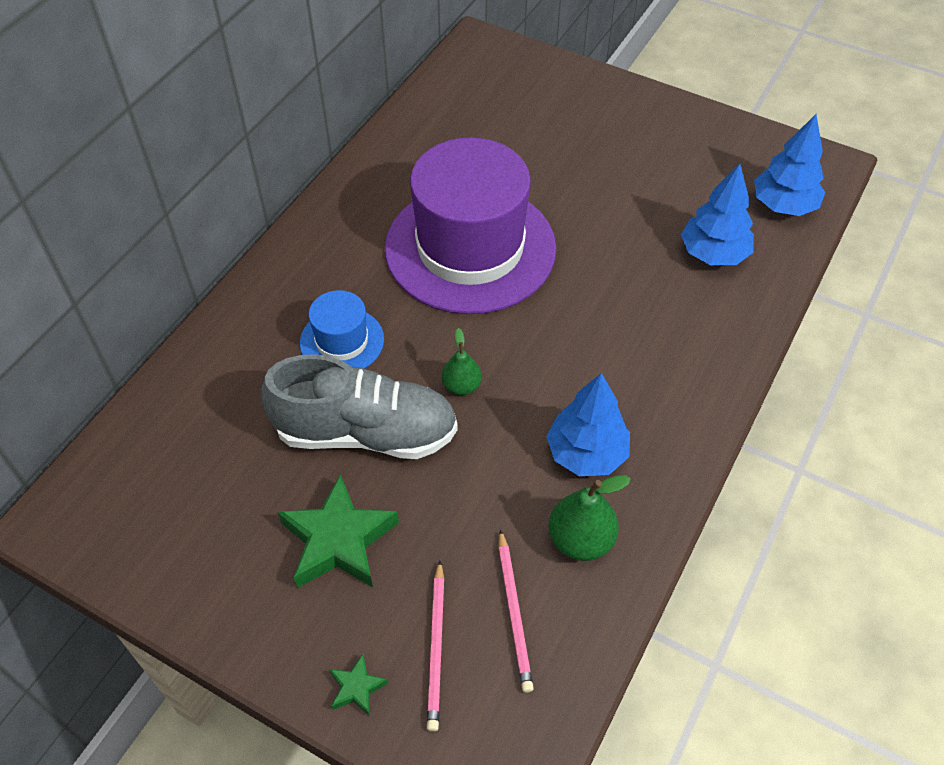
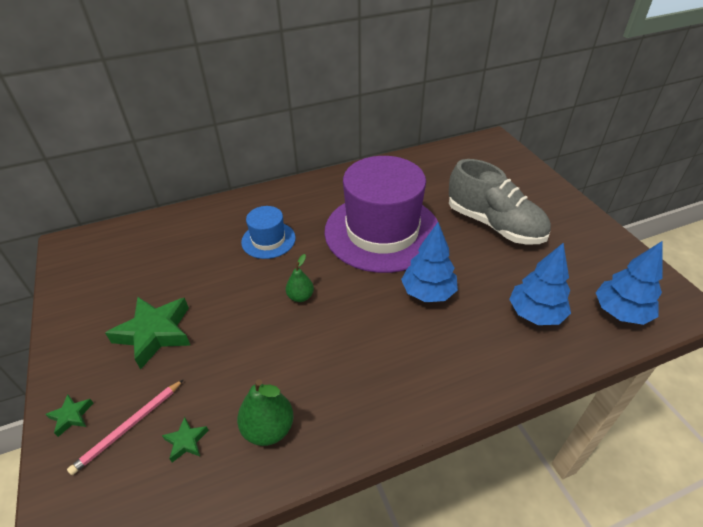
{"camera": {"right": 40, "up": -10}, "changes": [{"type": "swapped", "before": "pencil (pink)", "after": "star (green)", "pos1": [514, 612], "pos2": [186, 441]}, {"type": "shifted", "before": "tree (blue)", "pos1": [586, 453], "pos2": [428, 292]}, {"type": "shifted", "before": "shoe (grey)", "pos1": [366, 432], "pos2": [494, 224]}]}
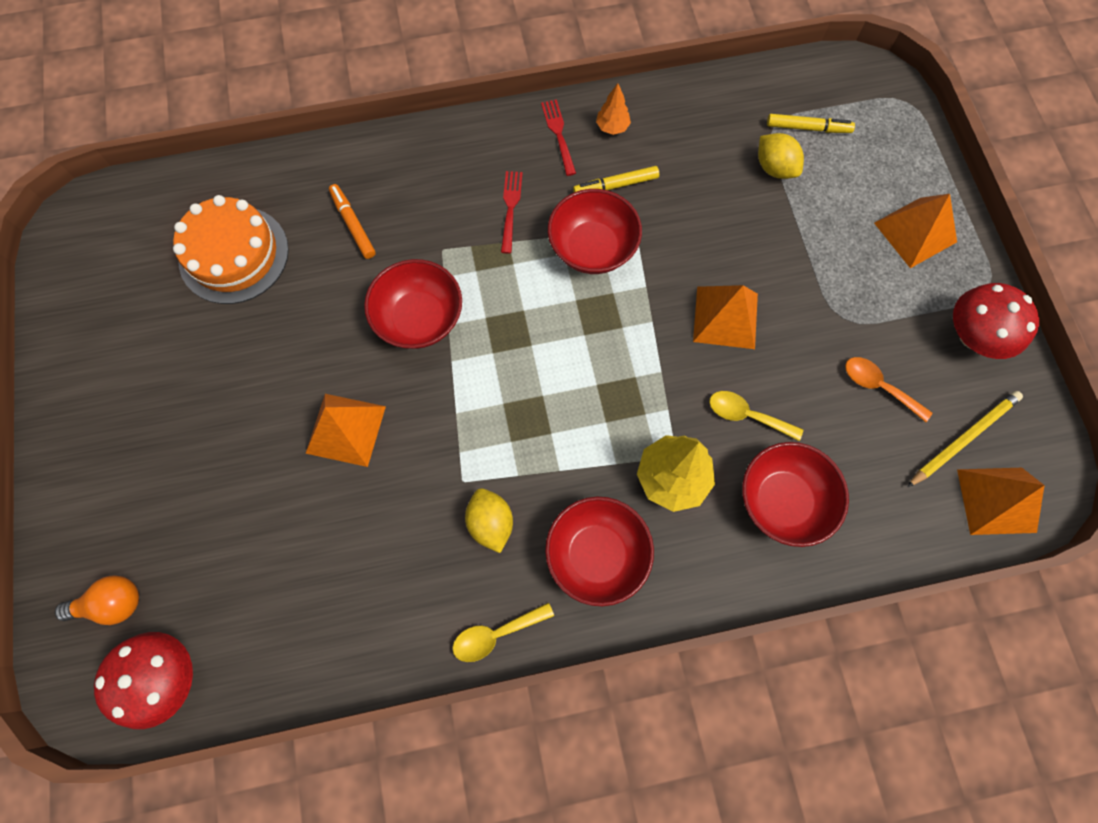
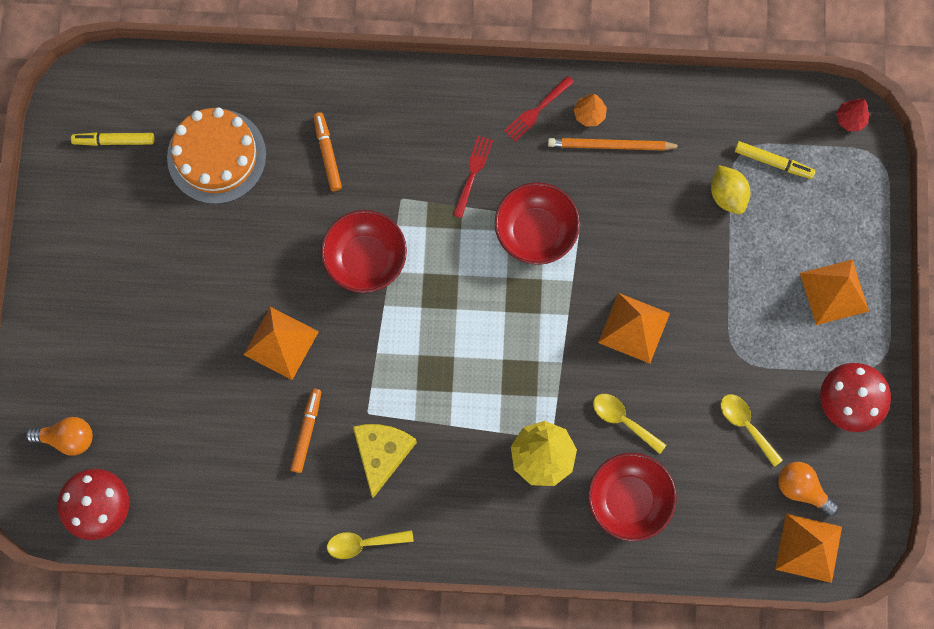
{"camera": {"right": 15, "up": 5}, "changes": [{"type": "shifted", "before": "marker (yellow)", "pos1": [615, 185], "pos2": [114, 141]}, {"type": "new", "after": "marker (orange)", "pos2": [307, 431]}, {"type": "swapped", "before": "lemon (yellow)", "after": "cheese (yellow)", "pos1": [490, 523], "pos2": [382, 454]}, {"type": "rotated", "before": "fork (red)", "pos1": [559, 135], "pos2": [537, 110], "turn": -135}, {"type": "new", "after": "pencil (orange)", "pos2": [611, 146]}, {"type": "repainted", "before": "spoon (orange)", "after": "spoon (yellow)", "pos1": [879, 387], "pos2": [746, 425]}, {"type": "swapped", "before": "pencil (yellow)", "after": "light bulb (orange)", "pos1": [963, 438], "pos2": [802, 489]}, {"type": "new", "after": "tree (red)", "pos2": [850, 119]}, {"type": "gone", "before": "bowl (red)", "pos1": [597, 555]}]}
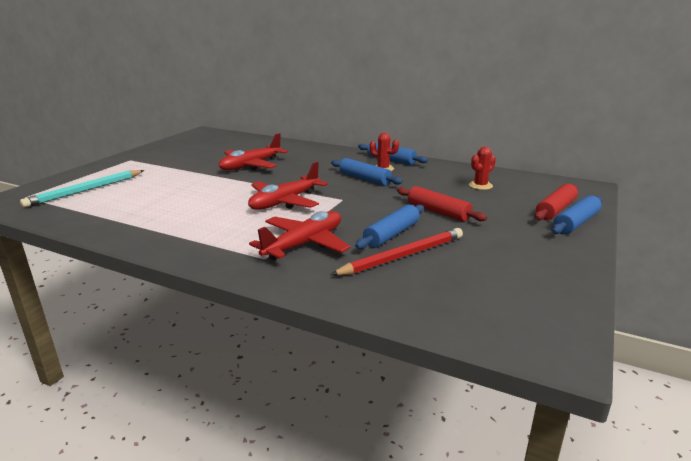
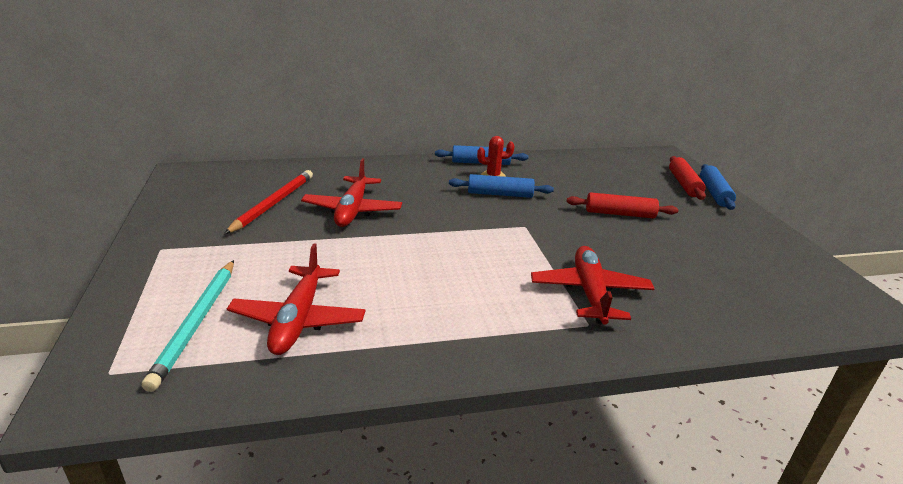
{"camera": {"right": -40, "up": 5}, "changes": [{"type": "shifted", "before": "pencil (red)", "pos1": [402, 255], "pos2": [273, 203]}, {"type": "shifted", "before": "plane (red)", "pos1": [285, 202], "pos2": [298, 320]}, {"type": "gone", "before": "rolling pin (blue)", "pos1": [392, 234]}, {"type": "gone", "before": "cactus (red)", "pos1": [480, 186]}]}
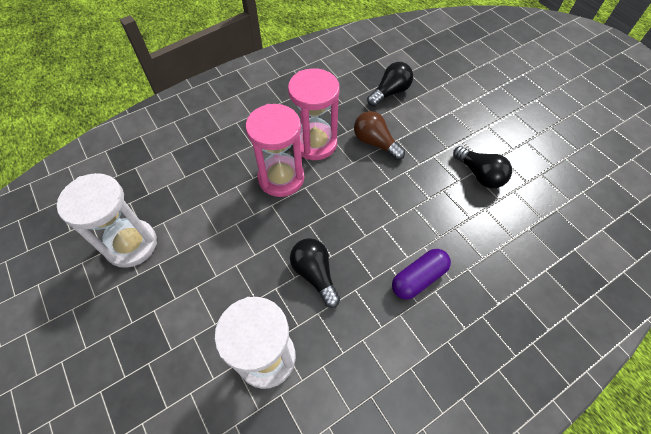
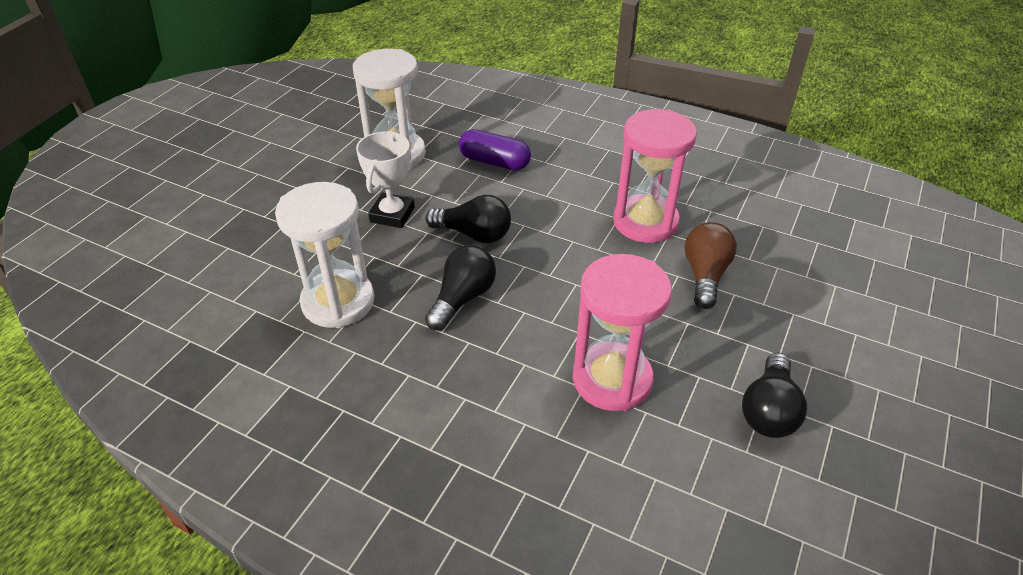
{"camera": {"right": 60, "up": -15}, "changes": [{"type": "new", "after": "trophy (white)", "pos2": [392, 215]}, {"type": "shifted", "before": "light bulb (black)", "pos1": [390, 92], "pos2": [474, 234]}, {"type": "shifted", "before": "capsule (purple)", "pos1": [418, 278], "pos2": [494, 162]}, {"type": "shifted", "before": "hourglass (pink)", "pos1": [281, 178], "pos2": [612, 379]}]}
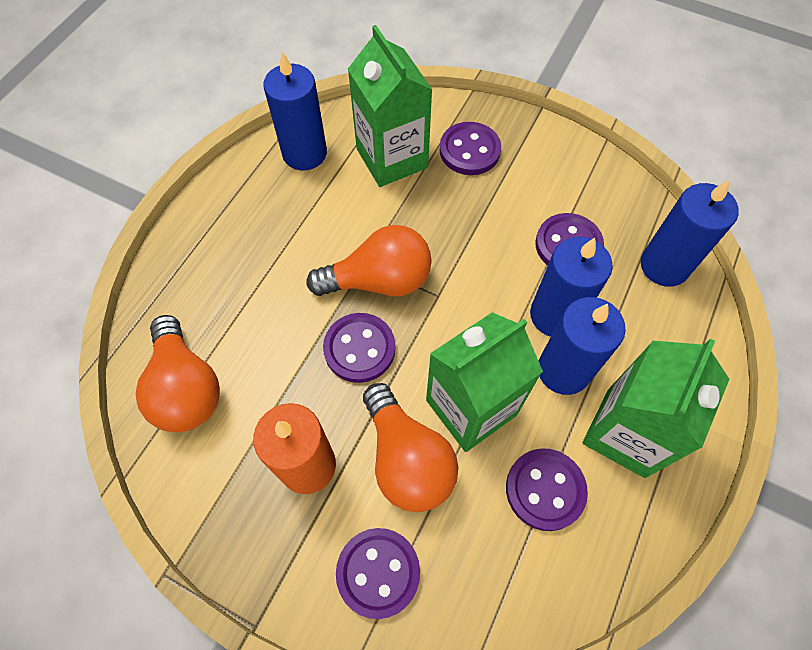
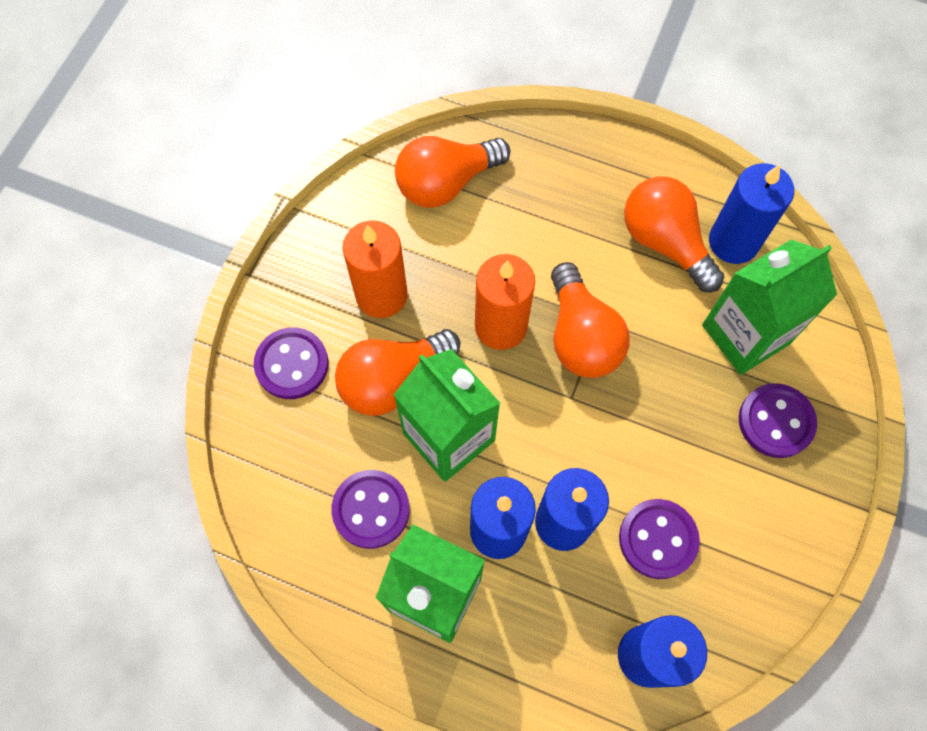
{"camera": {"right": 85, "up": 5}, "changes": [{"type": "swapped", "before": "button (purple)", "after": "candle (orange)", "pos1": [359, 349], "pos2": [501, 326]}, {"type": "new", "after": "light bulb (orange)", "pos2": [665, 242]}]}
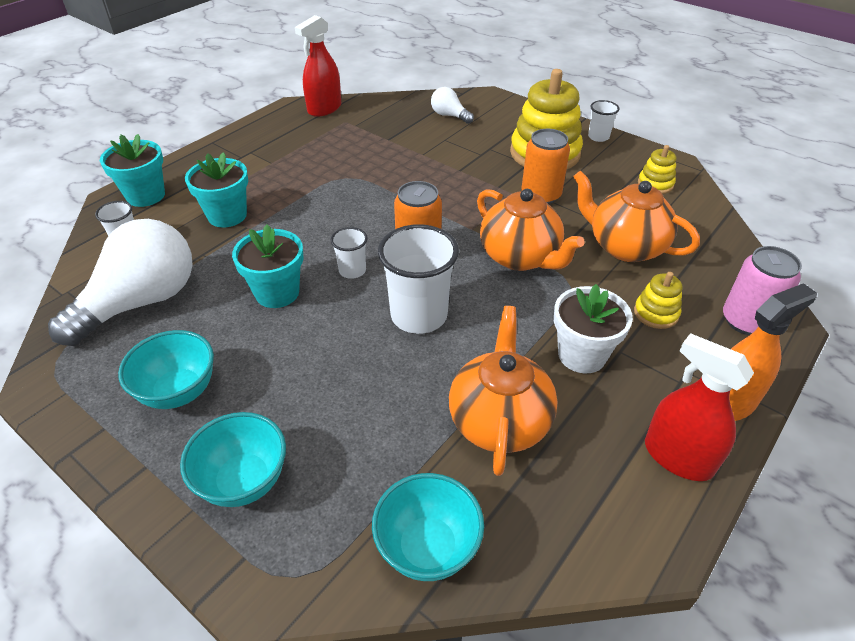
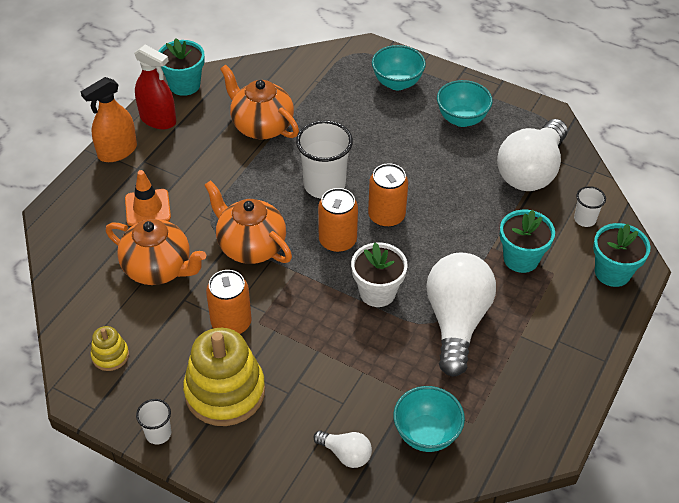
{"camera": {"right": 170, "up": 5}, "changes": [{"type": "swapped", "before": "stacking toy (yellow)", "after": "traffic cone (orange)", "pos1": [656, 313], "pos2": [147, 208]}, {"type": "shifted", "before": "flower pot (turquoise)", "pos1": [277, 292], "pos2": [184, 85]}, {"type": "rotated", "before": "teapot (orange)", "pos1": [499, 420], "pos2": [261, 126], "turn": 135}, {"type": "shifted", "before": "flower pot (white)", "pos1": [582, 355], "pos2": [377, 292]}, {"type": "swapped", "before": "cup (white)", "after": "can (orange)", "pos1": [352, 271], "pos2": [386, 216]}, {"type": "shifted", "before": "bowl (turquoise)", "pos1": [428, 547], "pos2": [426, 434]}, {"type": "new", "after": "light bulb (white)", "pos2": [456, 321]}, {"type": "gone", "before": "spray bottle (red)", "pos1": [324, 108]}, {"type": "gone", "before": "can (pink)", "pos1": [746, 321]}]}
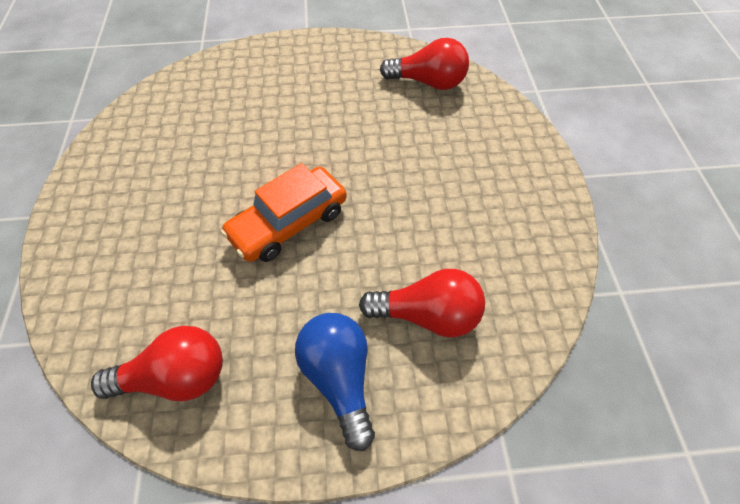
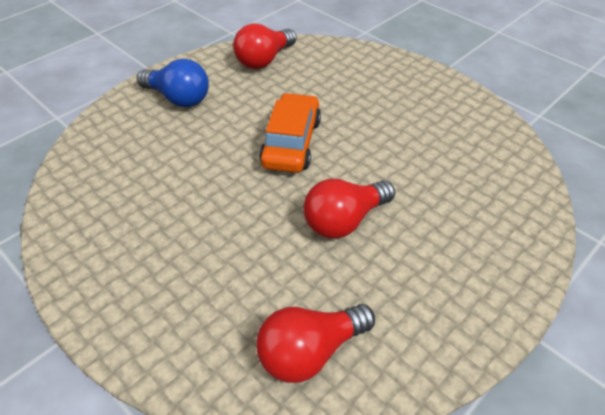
{"camera": {"right": 140, "up": -10}, "changes": [{"type": "shifted", "before": "light bulb (red)", "pos1": [427, 315], "pos2": [344, 220]}]}
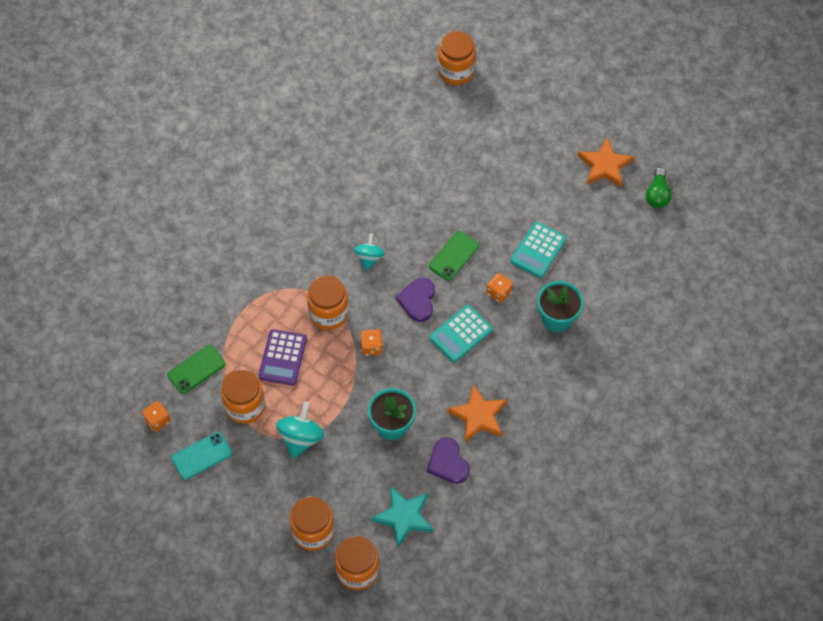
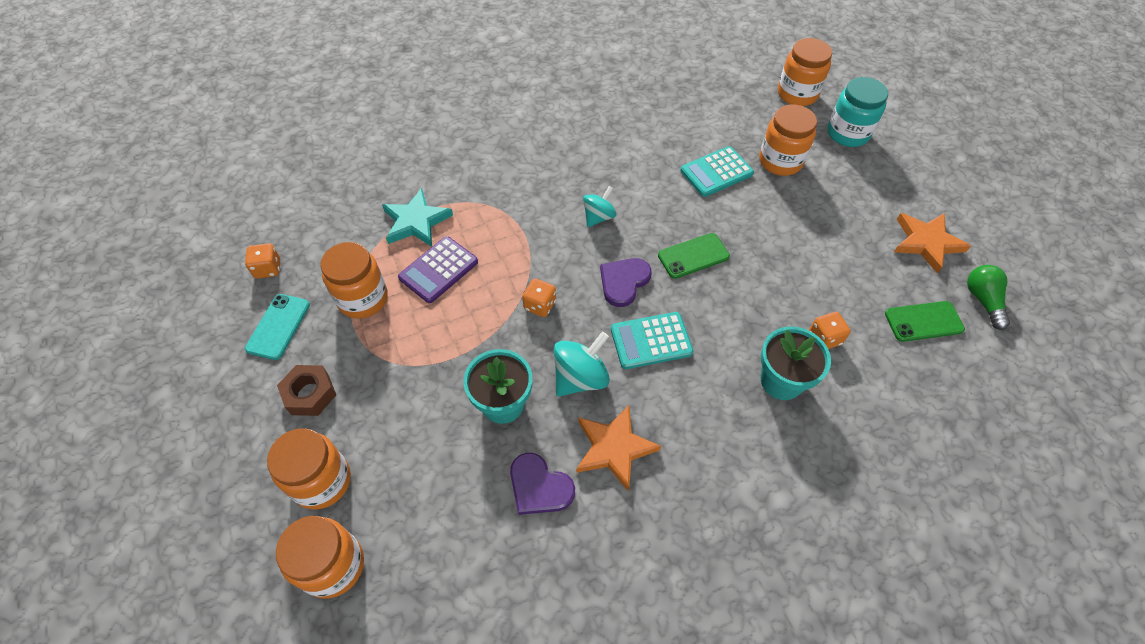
{"camera": {"right": 30, "up": -5}, "changes": [{"type": "rotated", "before": "phone (turquoise)", "pos1": [202, 456], "pos2": [278, 326], "turn": -75}, {"type": "new", "after": "nut (brown)", "pos2": [310, 394]}, {"type": "shifted", "before": "star (turquoise)", "pos1": [404, 517], "pos2": [416, 221]}, {"type": "rotated", "before": "heart (purple)", "pos1": [448, 462], "pos2": [539, 486], "turn": -60}, {"type": "shifted", "before": "spinning top (turquoise)", "pos1": [301, 438], "pos2": [580, 377]}, {"type": "shifted", "before": "calculator (turquoise)", "pos1": [538, 250], "pos2": [716, 172]}, {"type": "shifted", "before": "jar (orange)", "pos1": [328, 313], "pos2": [780, 161]}, {"type": "shifted", "before": "dice (orange)", "pos1": [499, 292], "pos2": [824, 338]}, {"type": "new", "after": "jar (turquoise)", "pos2": [847, 133]}, {"type": "shifted", "before": "phone (green)", "pos1": [196, 369], "pos2": [923, 321]}, {"type": "rotated", "before": "light bulb (green)", "pos1": [657, 194], "pos2": [982, 300], "turn": 135}]}
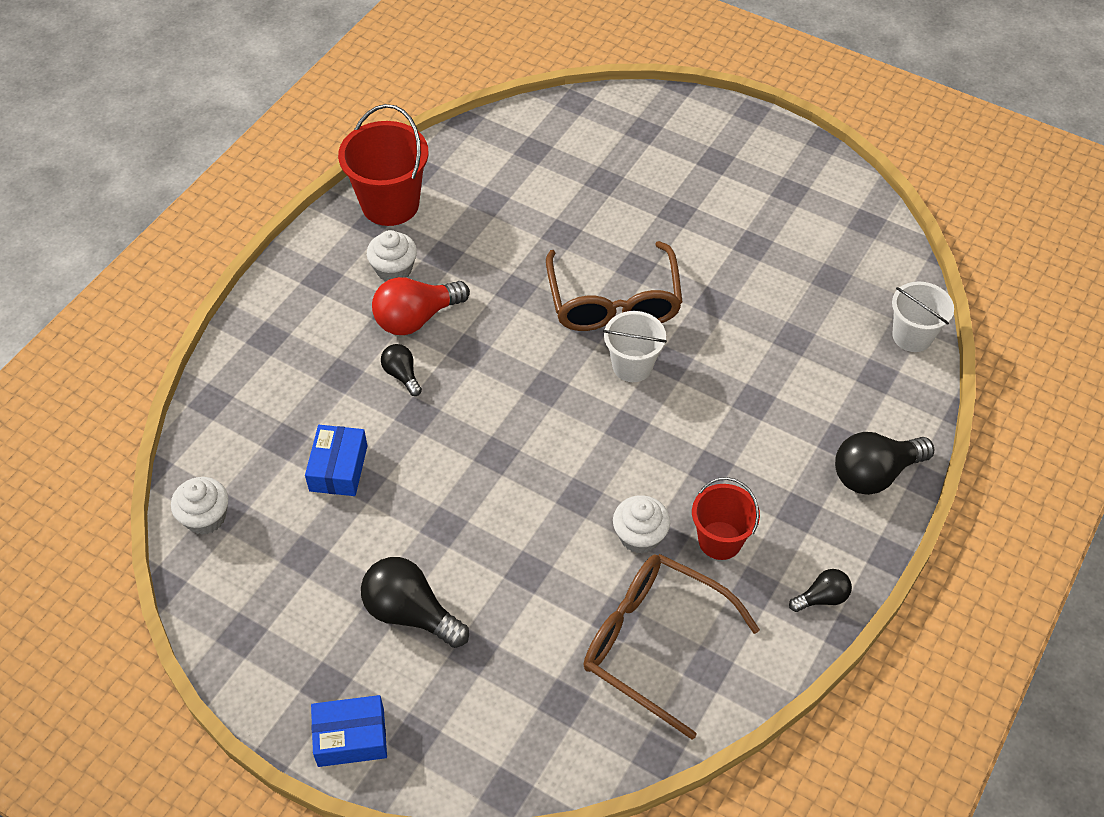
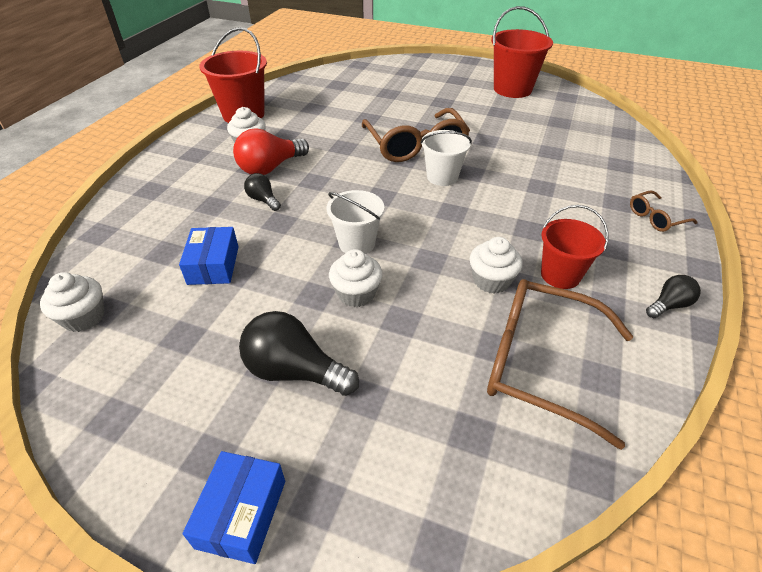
{"camera": {"right": -10, "up": -10}, "changes": [{"type": "rotated", "before": "box (blue)", "pos1": [351, 737], "pos2": [241, 513], "turn": -60}, {"type": "shifted", "before": "bucket (white)", "pos1": [912, 336], "pos2": [357, 243]}, {"type": "new", "after": "cupcake (white)", "pos2": [356, 293]}, {"type": "new", "after": "bucket (red)", "pos2": [512, 89]}, {"type": "swapped", "before": "light bulb (black)", "after": "glasses (brown)", "pos1": [874, 474], "pos2": [655, 218]}]}
